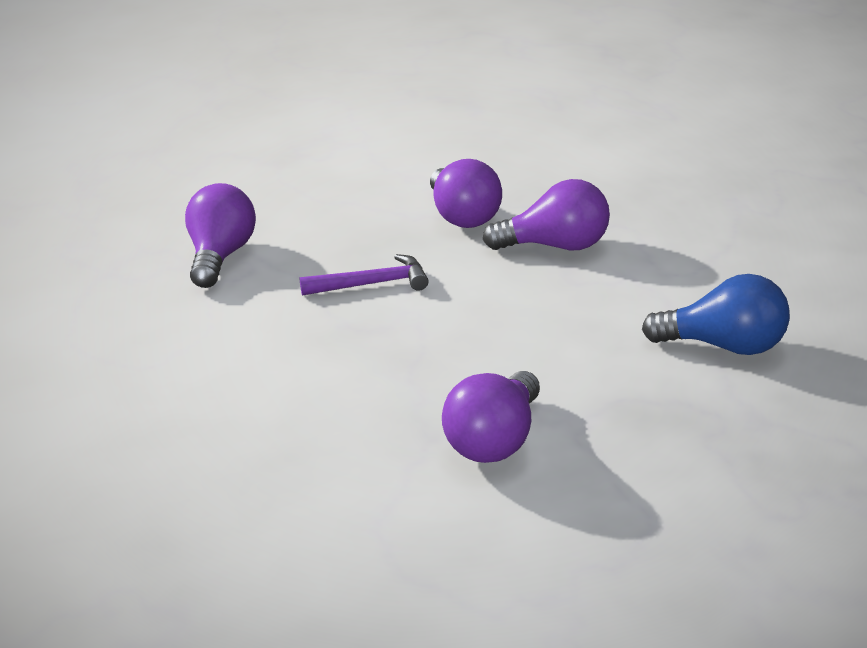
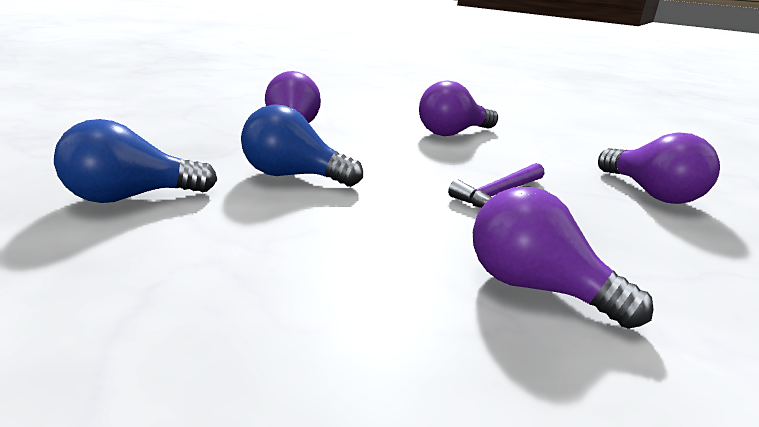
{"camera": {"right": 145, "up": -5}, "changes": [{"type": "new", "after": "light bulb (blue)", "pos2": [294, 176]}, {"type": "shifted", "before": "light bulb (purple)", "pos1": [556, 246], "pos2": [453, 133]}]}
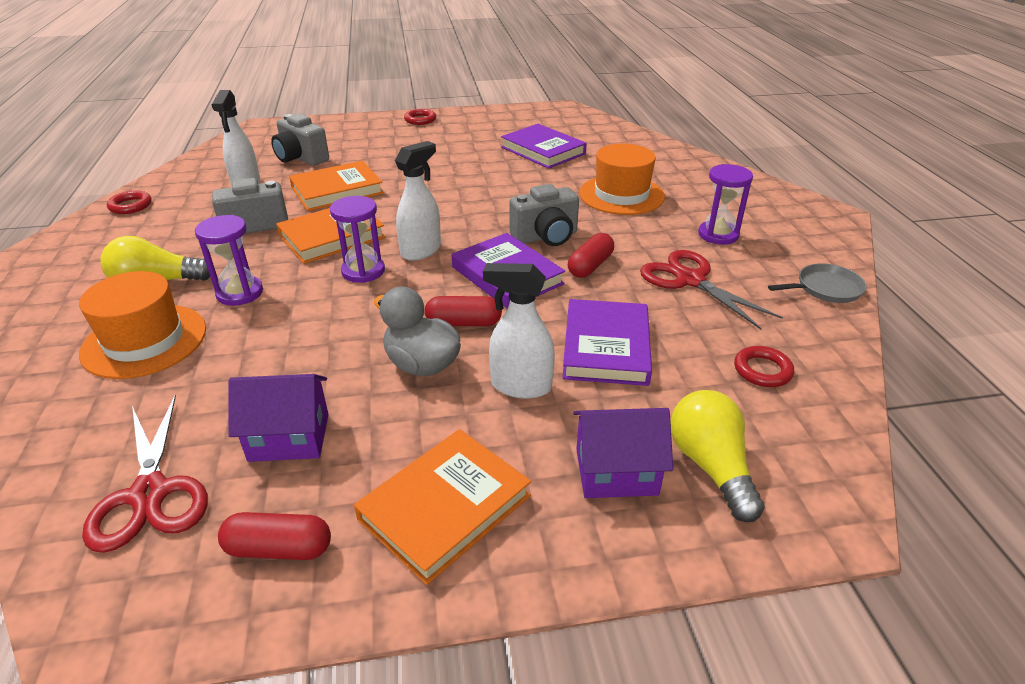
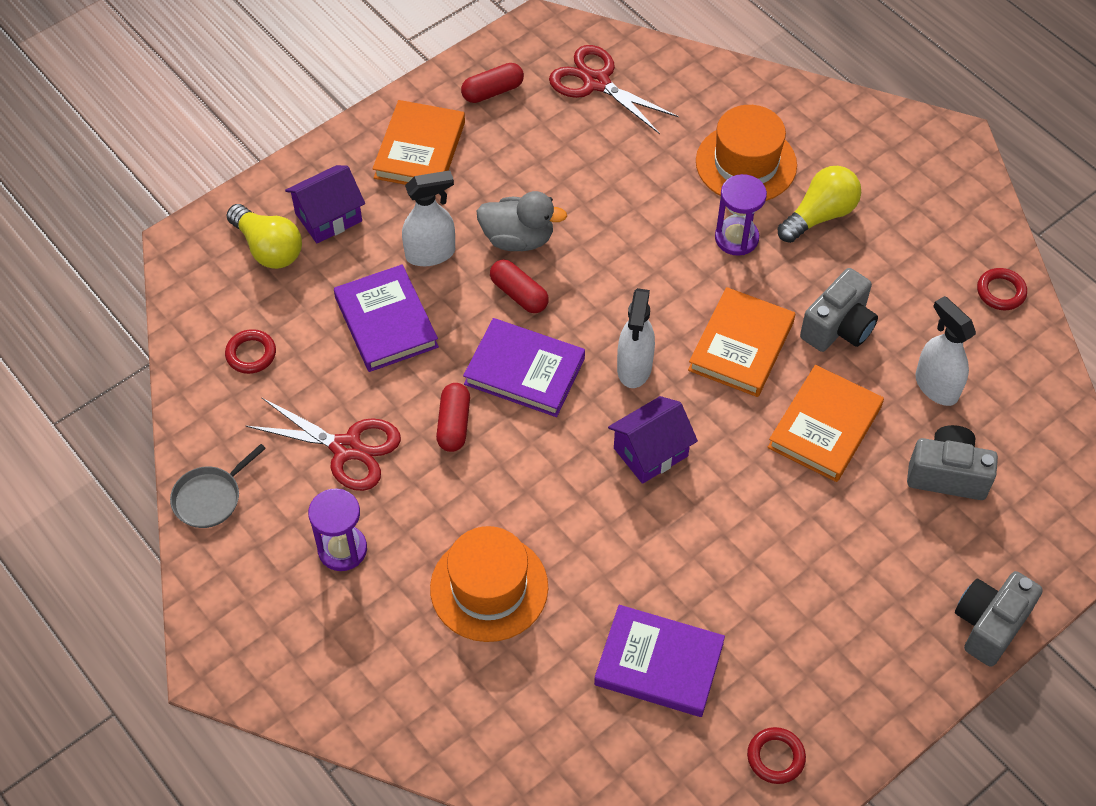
{"camera": {"right": 150, "up": 20}, "changes": [{"type": "rotated", "before": "capsule (red)", "pos1": [463, 323], "pos2": [519, 294], "turn": 75}, {"type": "shifted", "before": "house (purple)", "pos1": [289, 437], "pos2": [650, 452]}, {"type": "shifted", "before": "ring (red)", "pos1": [420, 120], "pos2": [775, 757]}, {"type": "shifted", "before": "camera (grey)", "pos1": [546, 237], "pos2": [989, 625]}, {"type": "gone", "before": "hourglass (purple)", "pos1": [363, 271]}]}
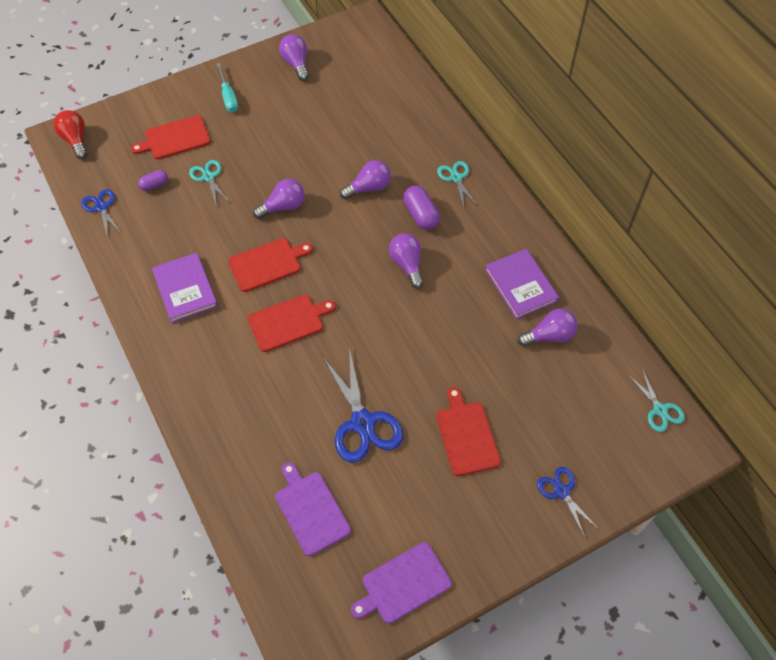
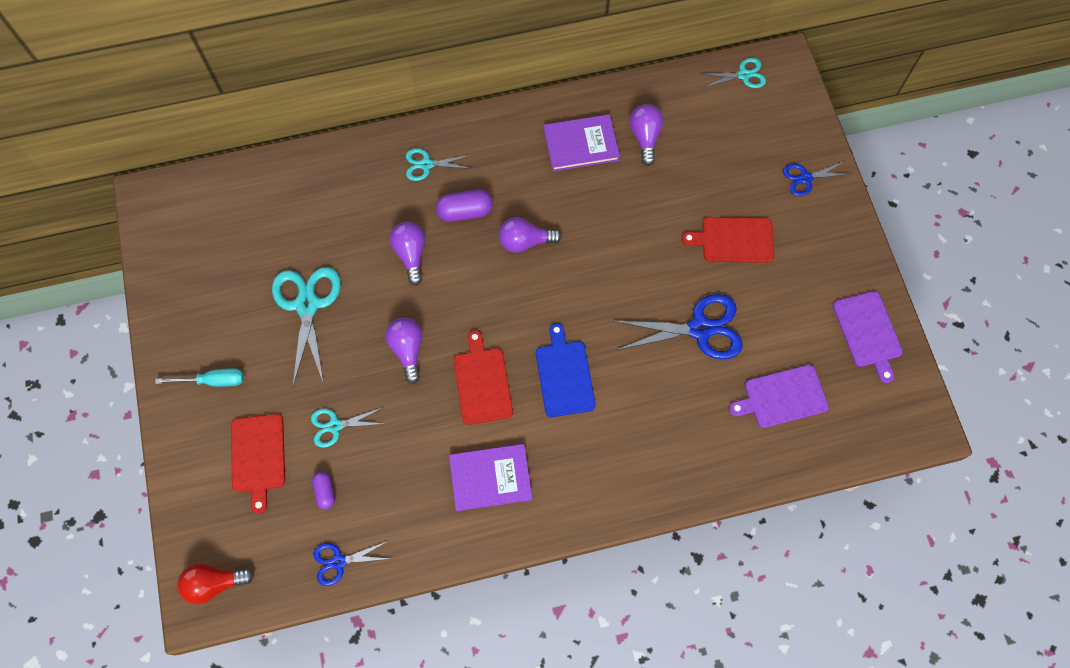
{"camera": {"right": -75, "up": 10}, "changes": [{"type": "new", "after": "scissors (turquoise)", "pos2": [307, 305]}, {"type": "repainted", "before": "cutting board (red)", "after": "cutting board (blue)", "pos1": [288, 322], "pos2": [564, 375]}, {"type": "gone", "before": "light bulb (purple)", "pos1": [296, 63]}]}
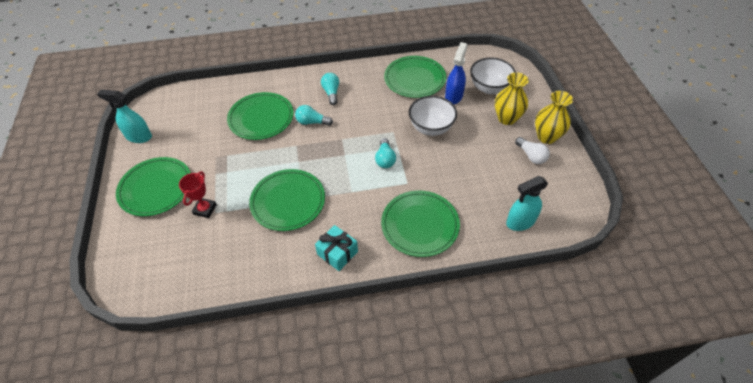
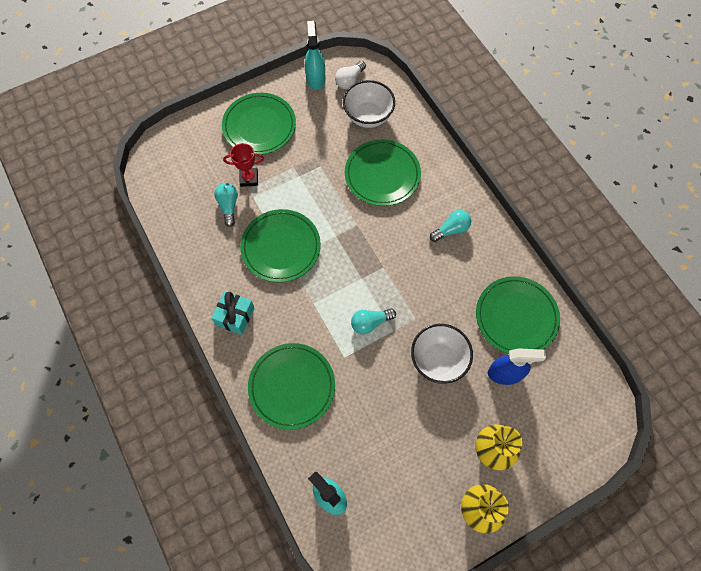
{"camera": {"right": 70, "up": 15}, "changes": [{"type": "shifted", "before": "light bulb (turquoise)", "pos1": [312, 122], "pos2": [228, 206]}, {"type": "shifted", "before": "light bulb (white)", "pos1": [531, 156], "pos2": [349, 80]}, {"type": "shifted", "before": "bowl (white)", "pos1": [489, 88], "pos2": [368, 116]}]}
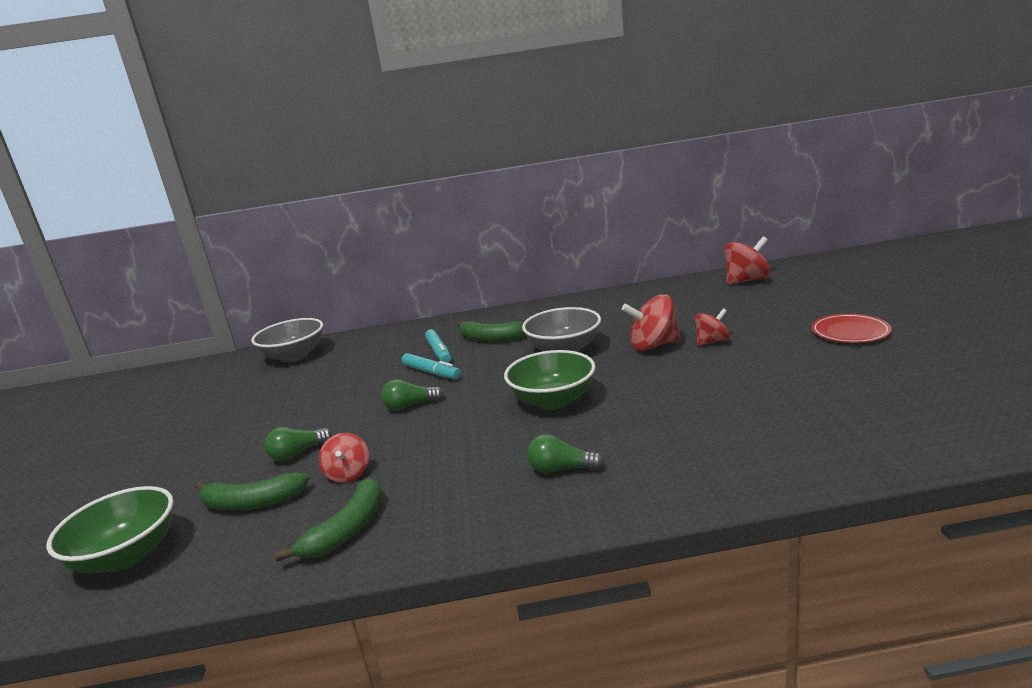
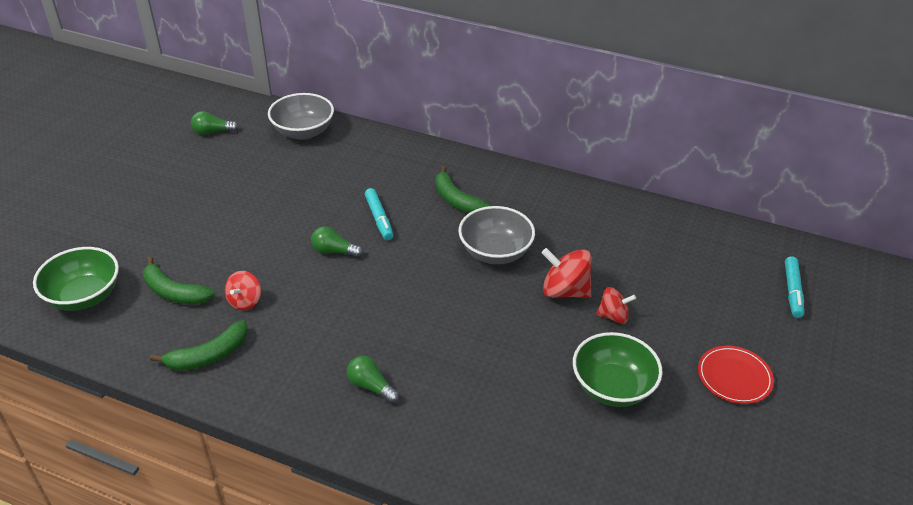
{"camera": {"right": 25, "up": 20}, "changes": [{"type": "shifted", "before": "light bulb (green)", "pos1": [298, 454], "pos2": [213, 132]}, {"type": "shifted", "before": "bowl (green)", "pos1": [553, 401], "pos2": [612, 387]}, {"type": "shifted", "before": "marker (turquoise)", "pos1": [439, 352], "pos2": [792, 291]}, {"type": "gone", "before": "spinning top (red)", "pos1": [746, 281]}]}
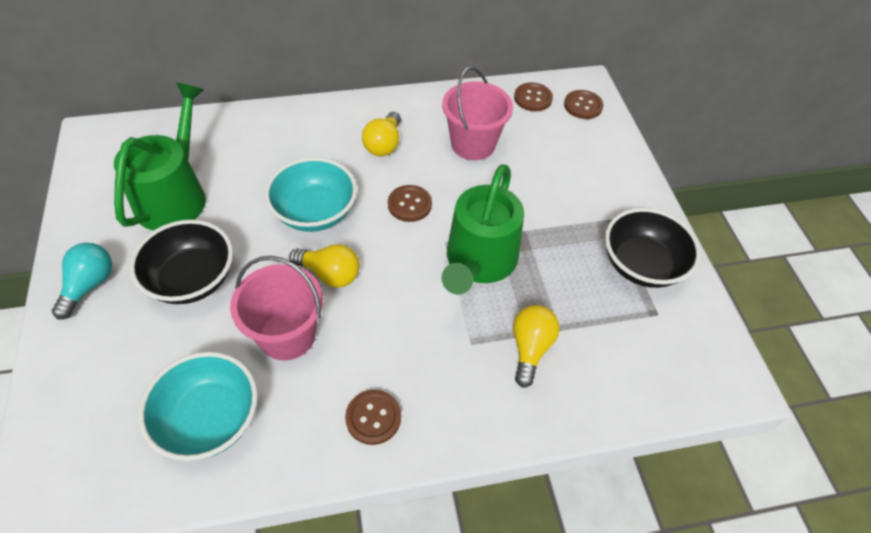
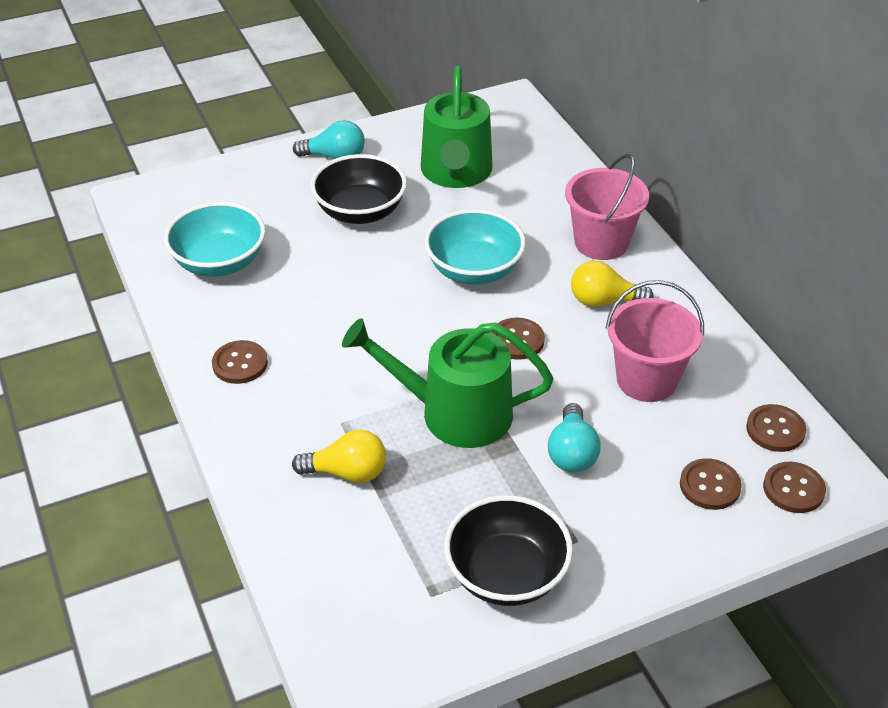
{"camera": {"right": 80, "up": -10}, "changes": [{"type": "rotated", "before": "watering can (green)", "pos1": [175, 196], "pos2": [456, 172], "turn": 90}, {"type": "new", "after": "light bulb (turquoise)", "pos2": [572, 453]}, {"type": "shifted", "before": "bucket (pink)", "pos1": [287, 335], "pos2": [601, 242]}, {"type": "new", "after": "button (brown)", "pos2": [709, 486]}, {"type": "gone", "before": "light bulb (yellow)", "pos1": [330, 274]}]}
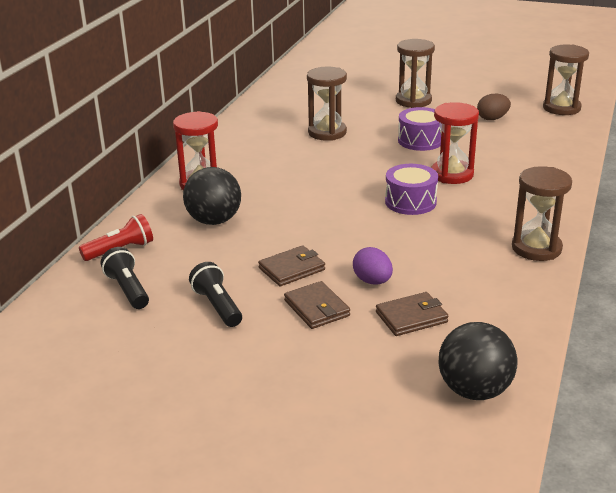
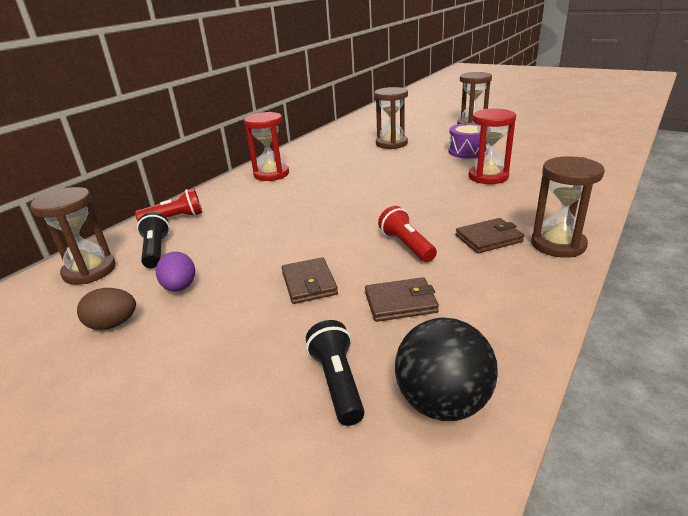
{"camera": {"right": 15, "up": 0}, "changes": [{"type": "shifted", "before": "hourglass (brown)", "pos1": [561, 108], "pos2": [89, 271]}, {"type": "shifted", "before": "egg (brown)", "pos1": [492, 118], "pos2": [113, 324]}, {"type": "shifted", "before": "egg (purple)", "pos1": [372, 281], "pos2": [180, 287]}, {"type": "shifted", "before": "flashlight (black)", "pos1": [217, 306], "pos2": [337, 382]}, {"type": "new", "after": "flashlight (red)", "pos2": [406, 246]}, {"type": "shifted", "before": "wallet (brown)", "pos1": [291, 269], "pos2": [488, 238]}, {"type": "gone", "before": "ball (black)", "pos1": [214, 221]}, {"type": "gone", "before": "drum (purple)", "pos1": [410, 202]}]}
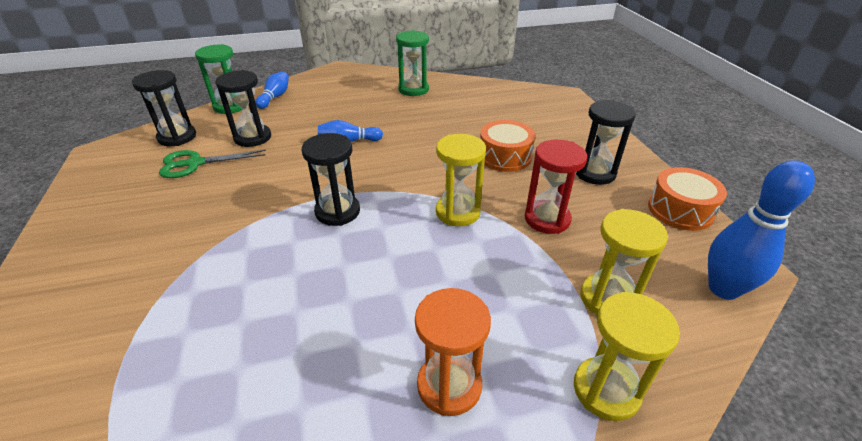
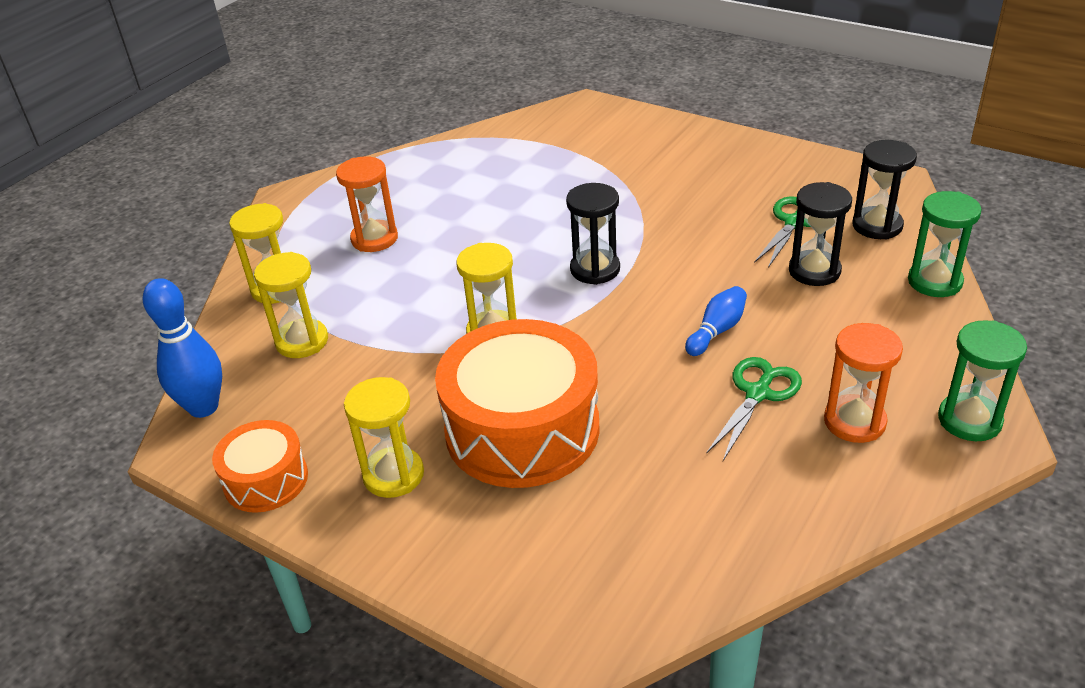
{"camera": {"right": 140, "up": 0}, "changes": [{"type": "repainted", "before": "hourglass (black)", "after": "hourglass (yellow)", "pos1": [595, 173], "pos2": [393, 475]}, {"type": "scaled", "before": "drum (orange)", "pos1": [505, 156], "pos2": [522, 429], "scale": 1.9}, {"type": "new", "after": "scissors (green)", "pos2": [758, 393]}, {"type": "new", "after": "hourglass (orange)", "pos2": [854, 421]}, {"type": "shifted", "before": "hourglass (green)", "pos1": [413, 89], "pos2": [969, 420]}, {"type": "gone", "before": "bowling pin (blue)", "pos1": [275, 97]}, {"type": "gone", "before": "hourglass (red)", "pos1": [547, 219]}]}
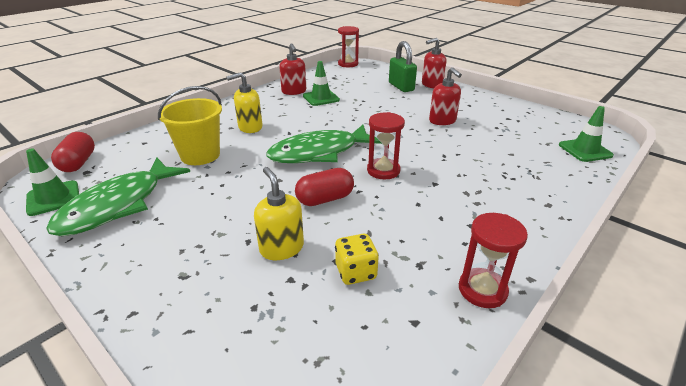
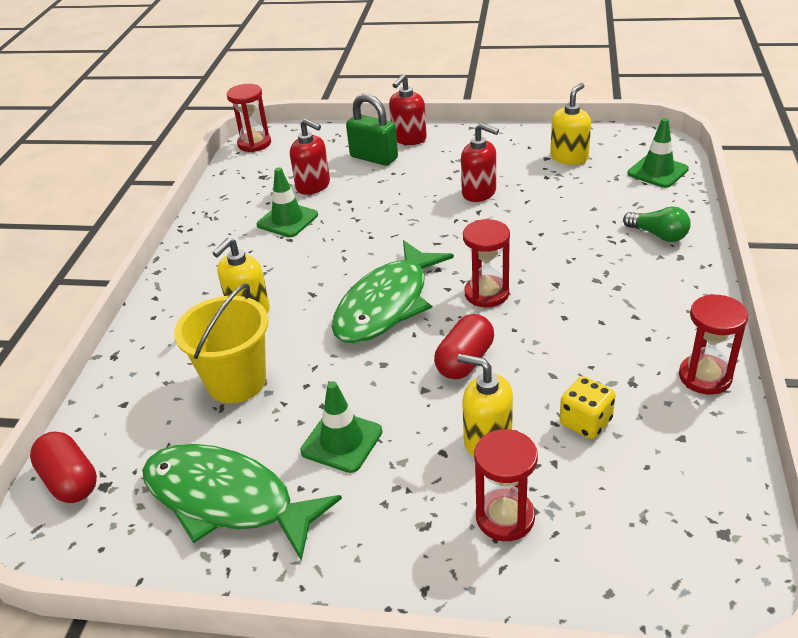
{"camera": {"right": -30, "up": 5}, "changes": [{"type": "rotated", "before": "fish (green)", "pos1": [118, 205], "pos2": [227, 500], "turn": 120}, {"type": "shifted", "before": "soap dispenser (red)", "pos1": [294, 91], "pos2": [313, 186]}, {"type": "shifted", "before": "traffic cone (green)", "pos1": [53, 198], "pos2": [342, 441]}, {"type": "new", "after": "hourglass (red)", "pos2": [505, 517]}, {"type": "new", "after": "soap dispenser (yellow)", "pos2": [569, 157]}, {"type": "new", "after": "light bulb (green)", "pos2": [658, 235]}]}
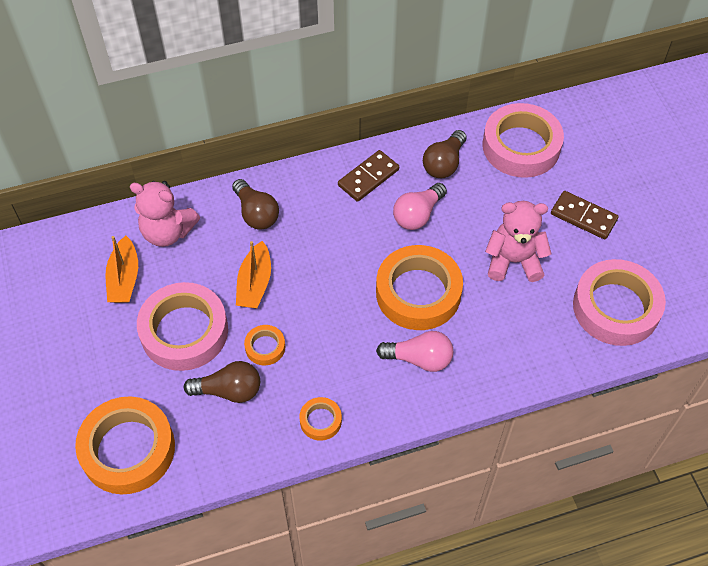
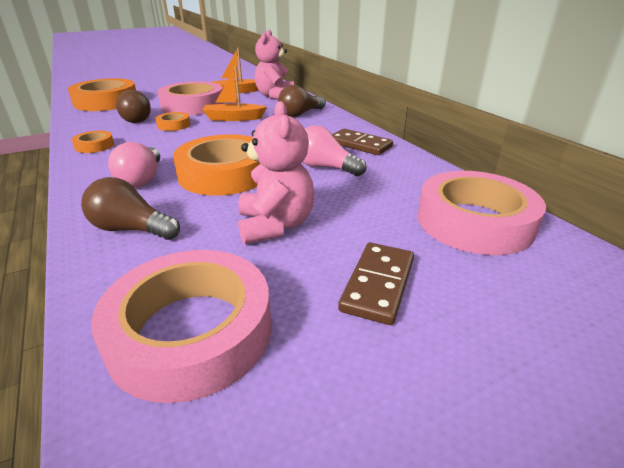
{"camera": {"right": 80, "up": -25}, "changes": [{"type": "shifted", "before": "light bulb (brown)", "pos1": [444, 163], "pos2": [132, 229]}]}
